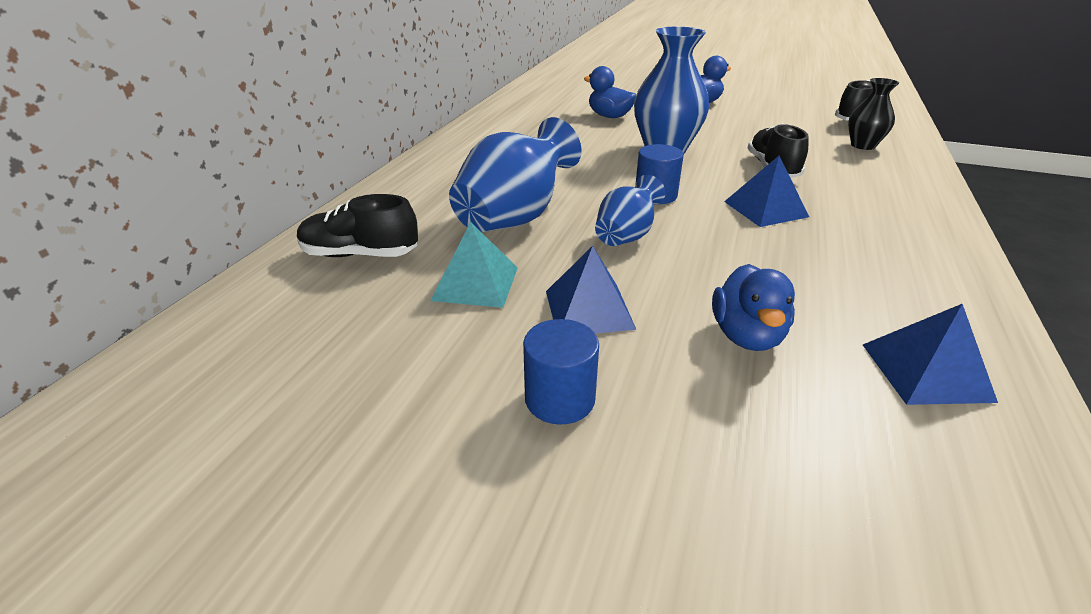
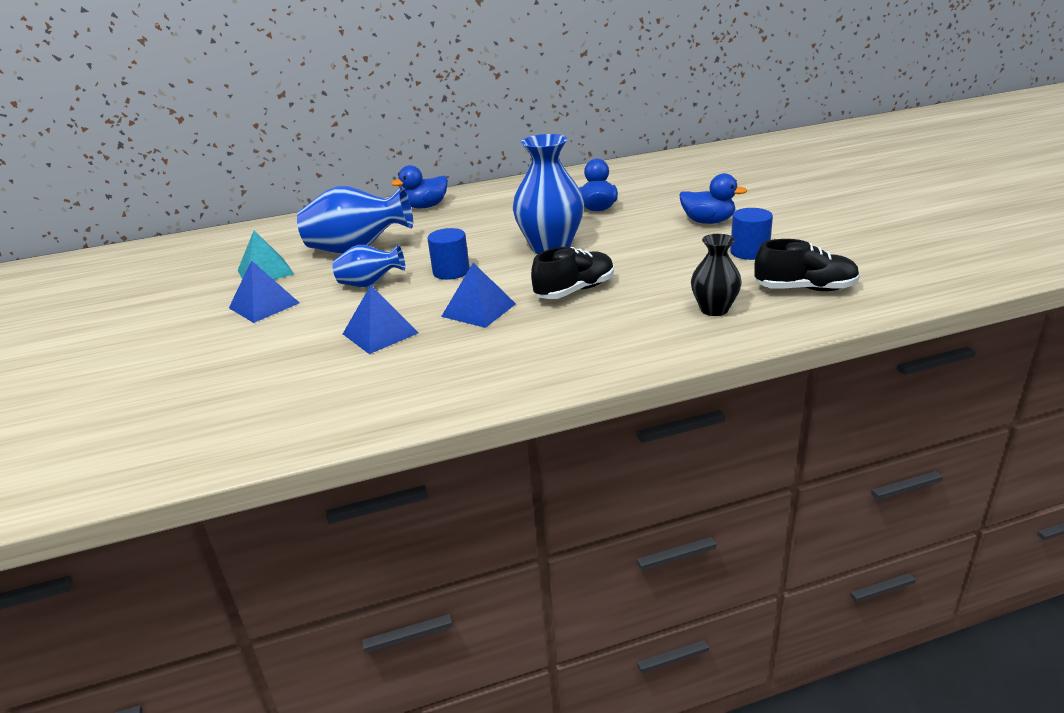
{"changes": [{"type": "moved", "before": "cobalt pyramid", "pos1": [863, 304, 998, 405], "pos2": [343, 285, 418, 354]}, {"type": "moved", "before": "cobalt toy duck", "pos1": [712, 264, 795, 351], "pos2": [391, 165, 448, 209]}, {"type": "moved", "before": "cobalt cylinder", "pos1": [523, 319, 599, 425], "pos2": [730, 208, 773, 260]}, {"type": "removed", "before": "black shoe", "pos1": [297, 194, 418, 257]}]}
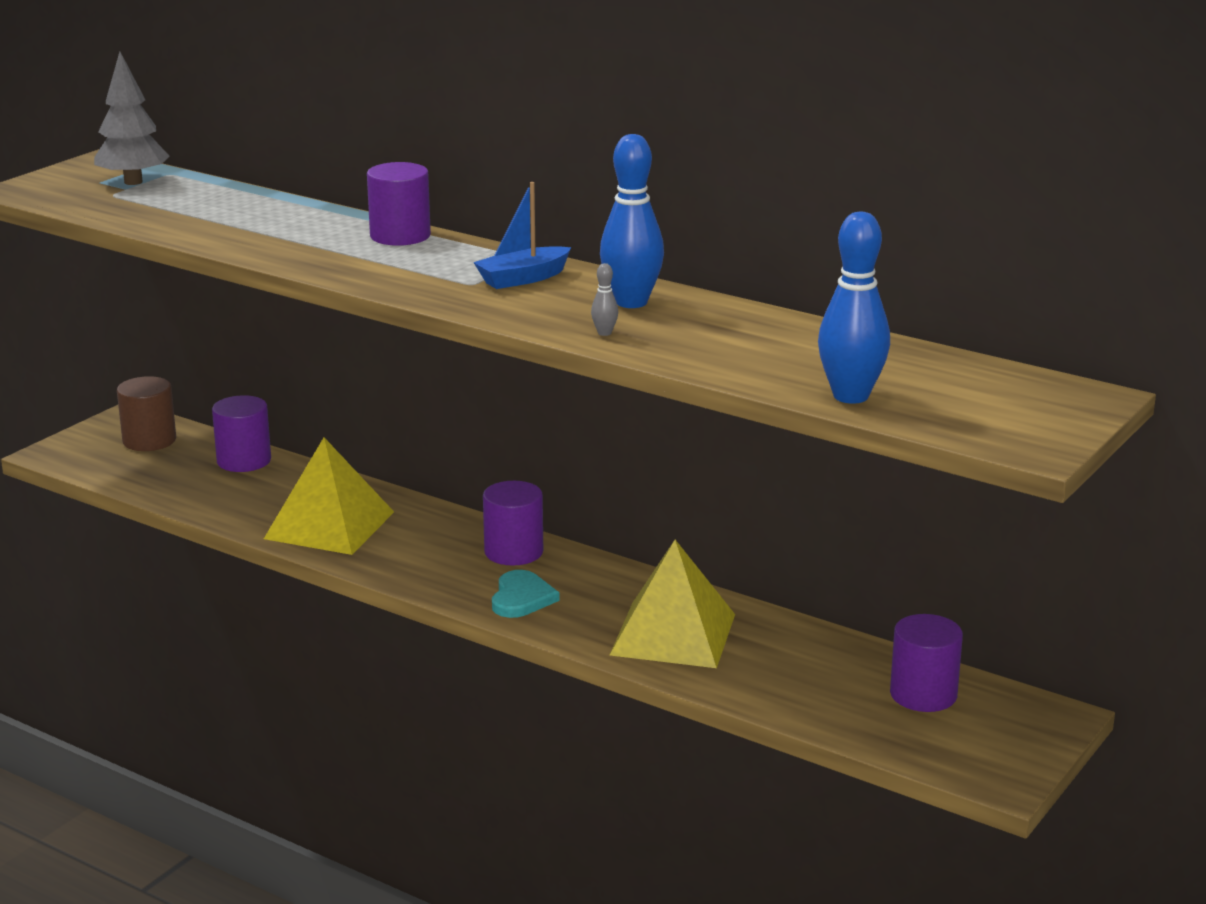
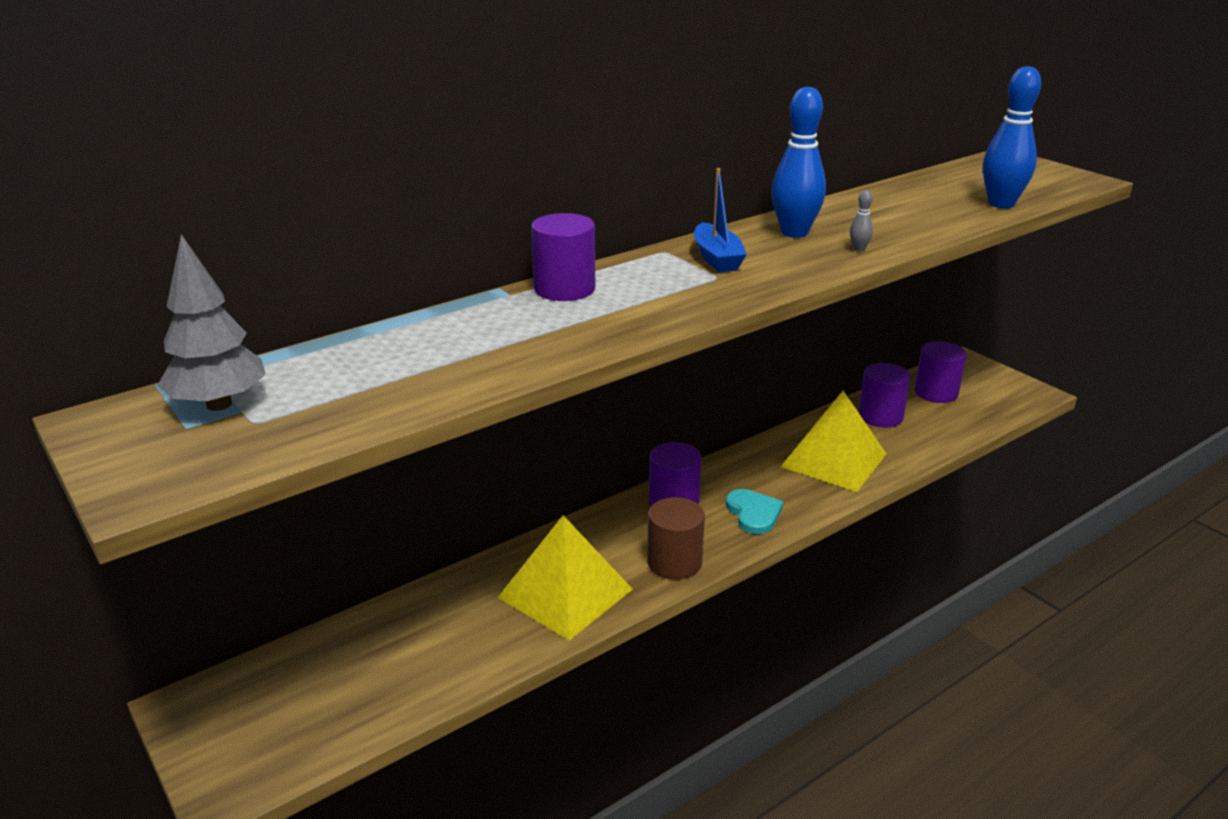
{"changes": [{"type": "moved", "before": "russet cylinder", "pos1": [117, 376, 176, 451], "pos2": [647, 497, 705, 580]}, {"type": "turned", "before": "turquoise heart", "pos1": [492, 570, 560, 618], "pos2": [726, 489, 783, 534], "turn": 45}, {"type": "moved", "before": "violet cylinder", "pos1": [212, 395, 271, 472], "pos2": [858, 363, 911, 428]}]}
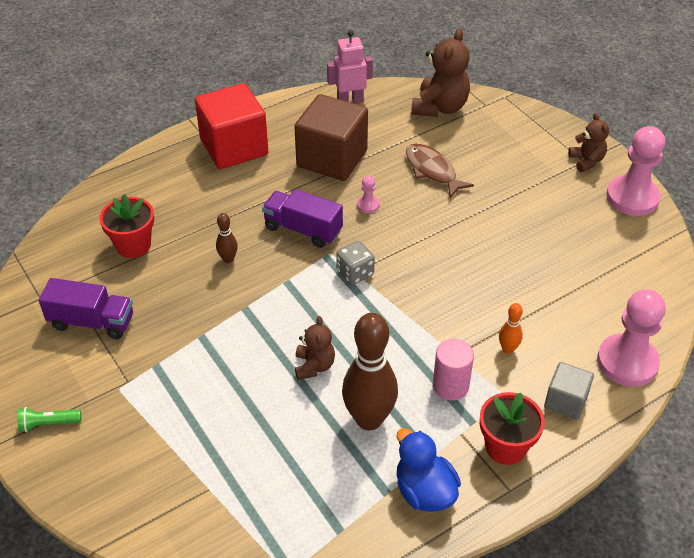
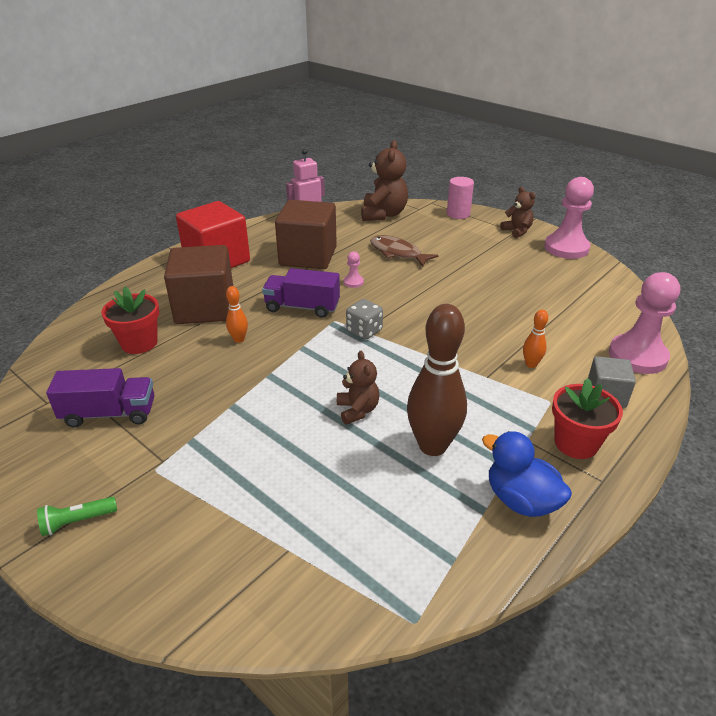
{"changes": [{"type": "added", "after": "russet solid cube", "pos2": [164, 245, 233, 324]}, {"type": "recoloured", "before": "russet skittle", "after": "bright orange skittle", "pos1": [216, 213, 238, 263], "pos2": [226, 286, 248, 343]}, {"type": "moved", "before": "rose-pink cylinder", "pos1": [433, 339, 474, 400], "pos2": [447, 177, 474, 219]}]}
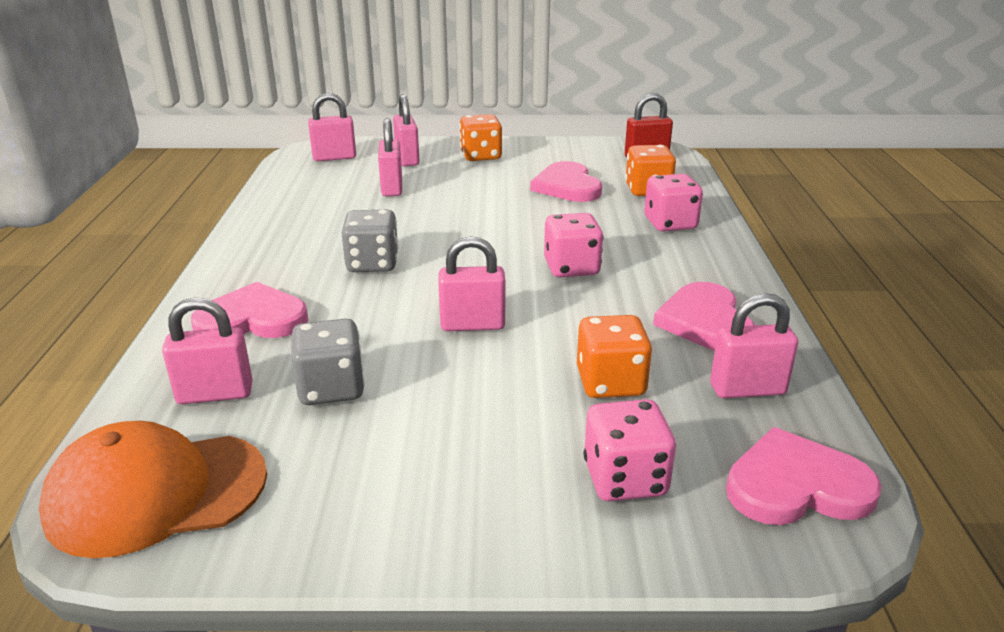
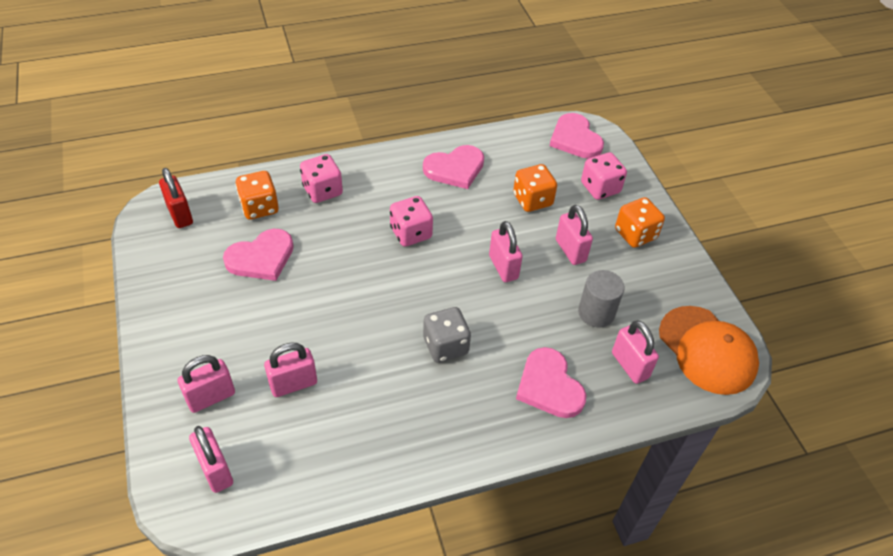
{"changes": [{"type": "moved", "before": "rose-pink padlock", "pos1": [710, 293, 798, 398], "pos2": [556, 205, 593, 265]}, {"type": "replaced", "before": "grey dice", "after": "grey cylinder", "pos1": [291, 319, 365, 405], "pos2": [578, 270, 624, 327]}, {"type": "moved", "before": "bright orange dice", "pos1": [459, 114, 502, 161], "pos2": [615, 197, 665, 248]}]}
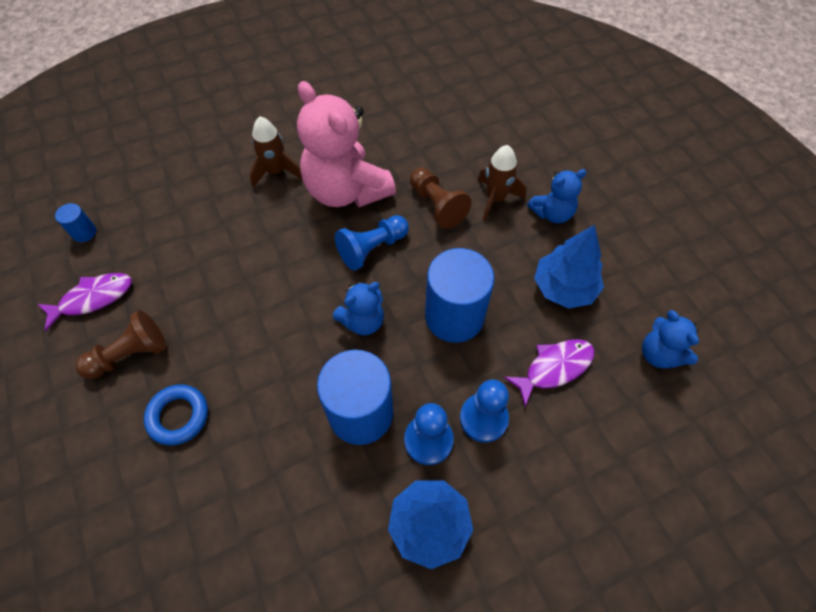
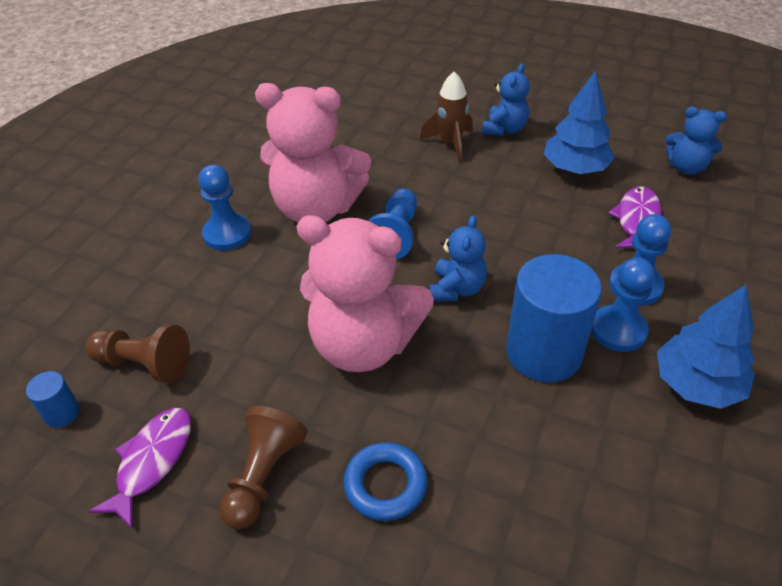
{"changes": [{"type": "moved", "before": "russet game pawn", "pos1": [410, 168, 472, 229], "pos2": [85, 324, 190, 383]}, {"type": "replaced", "before": "russet toy rocket", "after": "cobalt game pawn", "pos1": [250, 117, 302, 188], "pos2": [198, 165, 251, 251]}, {"type": "added", "after": "rose-pink teddy", "pos2": [297, 215, 434, 372]}, {"type": "removed", "before": "cobalt cylinder", "pos1": [425, 248, 495, 343]}]}
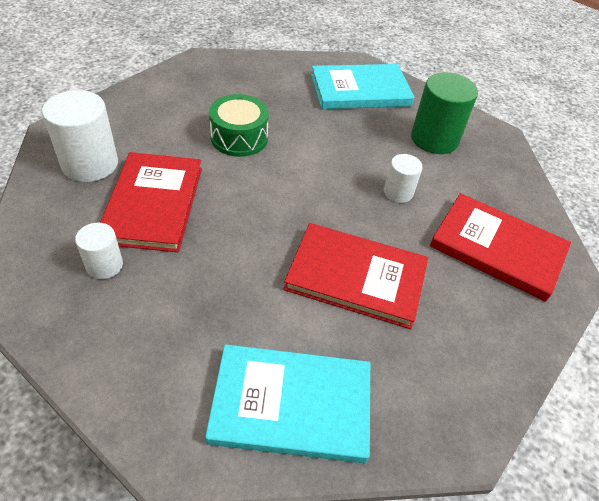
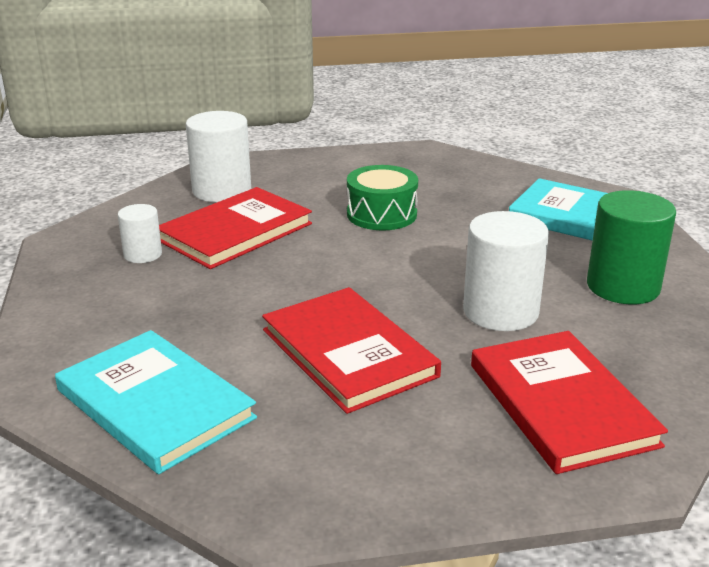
{"changes": [{"type": "resized", "before": "white cylinder", "pos1": [384, 154, 423, 203], "pos2": [463, 211, 549, 331], "scale": 1.78}]}
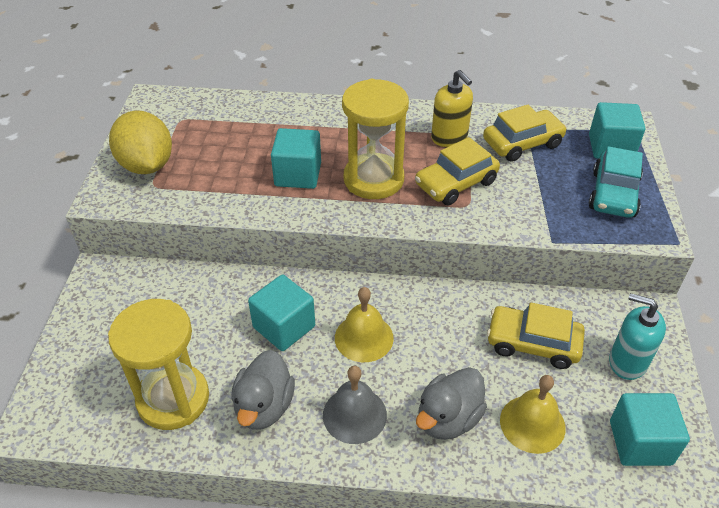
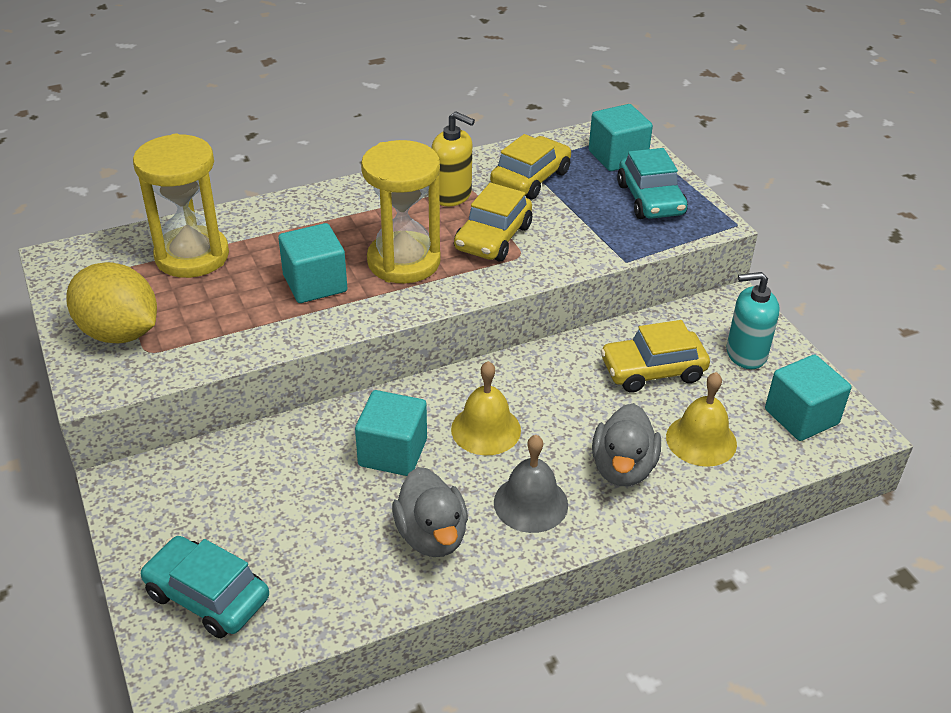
{"changes": [{"type": "moved", "before": "golden hourglass", "pos1": [108, 299, 209, 430], "pos2": [133, 134, 229, 278]}, {"type": "added", "after": "turquoise automobile", "pos2": [140, 536, 269, 638]}]}
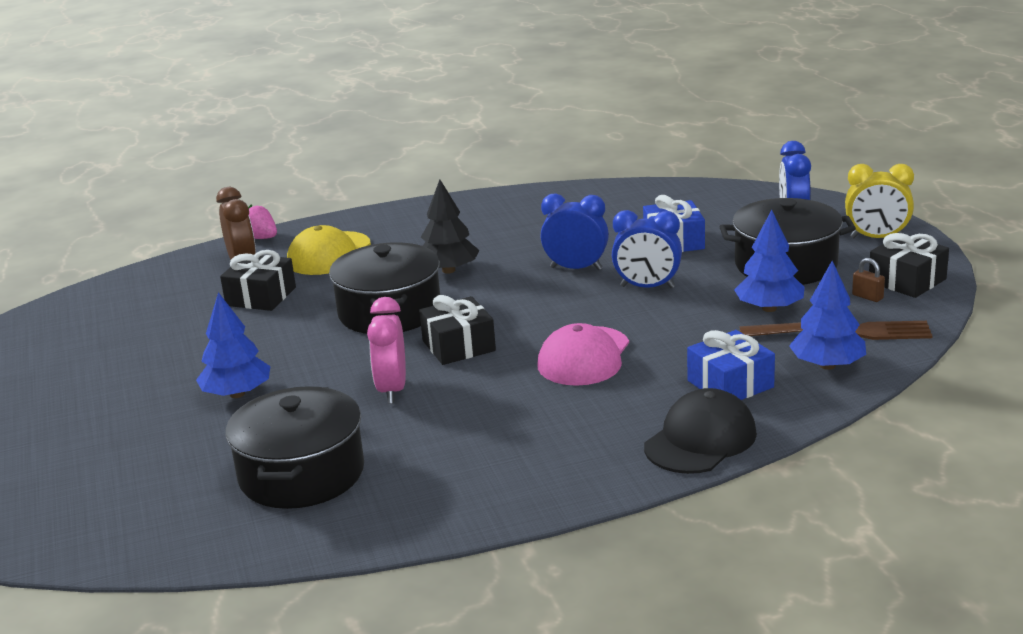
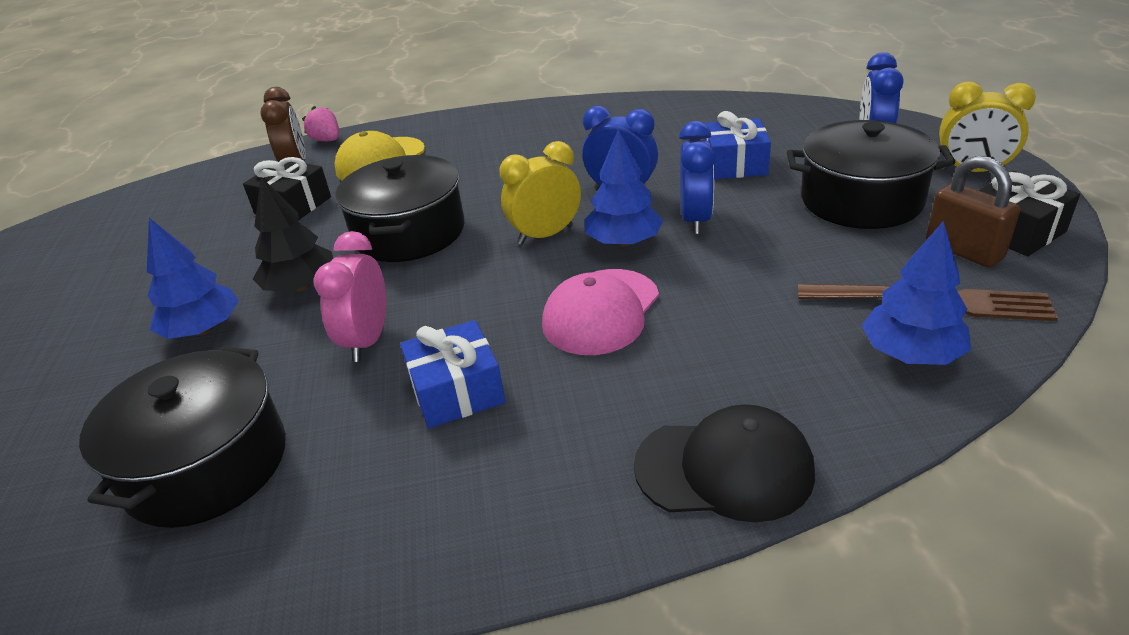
{"changes": [{"type": "moved", "before": "black fir tree", "pos1": [421, 180, 479, 274], "pos2": [253, 177, 333, 292]}, {"type": "moved", "before": "cobalt gift", "pos1": [687, 330, 775, 400], "pos2": [400, 320, 506, 428]}, {"type": "added", "after": "golden bedside clock", "pos2": [500, 141, 581, 245]}, {"type": "moved", "before": "cobalt fir tree", "pos1": [734, 210, 805, 312], "pos2": [585, 130, 664, 247]}, {"type": "turned", "before": "black cap", "pos1": [644, 388, 757, 474], "pos2": [634, 404, 815, 522], "turn": 45}, {"type": "turned", "before": "cobalt bedside clock", "pos1": [612, 210, 682, 288], "pos2": [679, 121, 715, 234], "turn": -105}, {"type": "resized", "before": "russet padlock", "pos1": [852, 258, 885, 302], "pos2": [926, 156, 1020, 268], "scale": 1.94}, {"type": "removed", "before": "black gift", "pos1": [419, 295, 496, 365]}]}
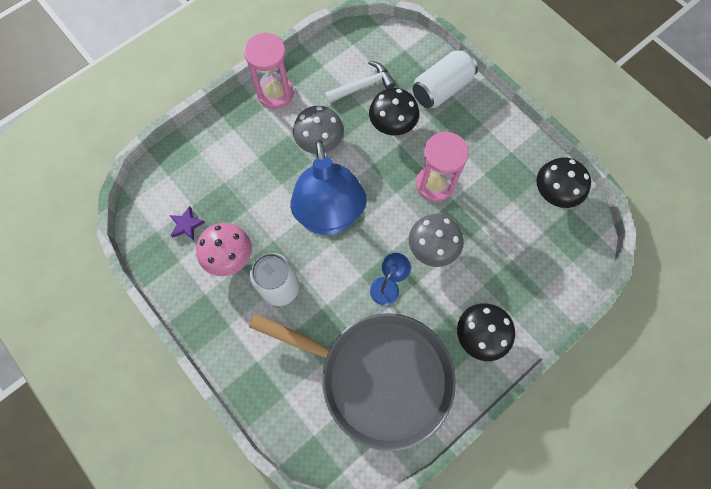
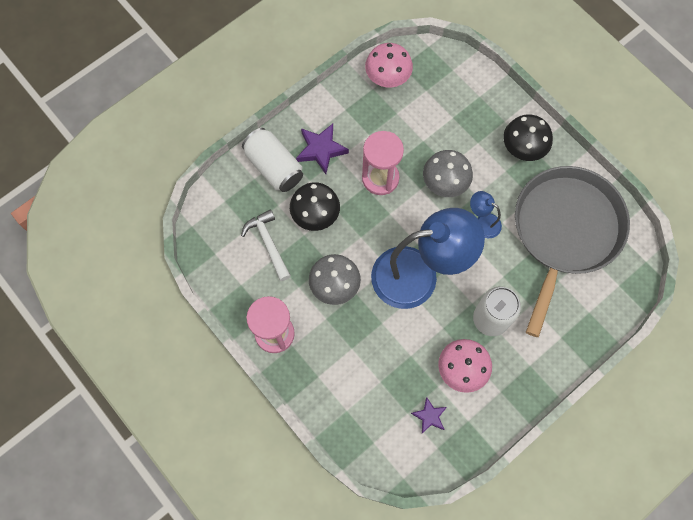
{"changes": [{"type": "added", "after": "violet star", "pos2": [296, 124, 349, 174]}, {"type": "recoloured", "before": "black fungus", "after": "rose-pink fungus", "pos1": [536, 158, 591, 208], "pos2": [365, 43, 413, 87]}]}
